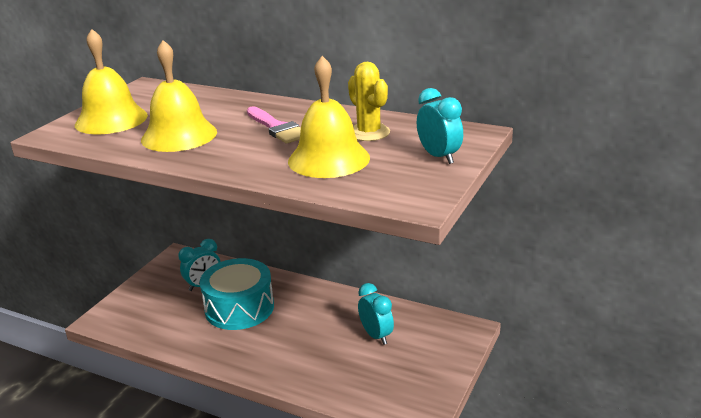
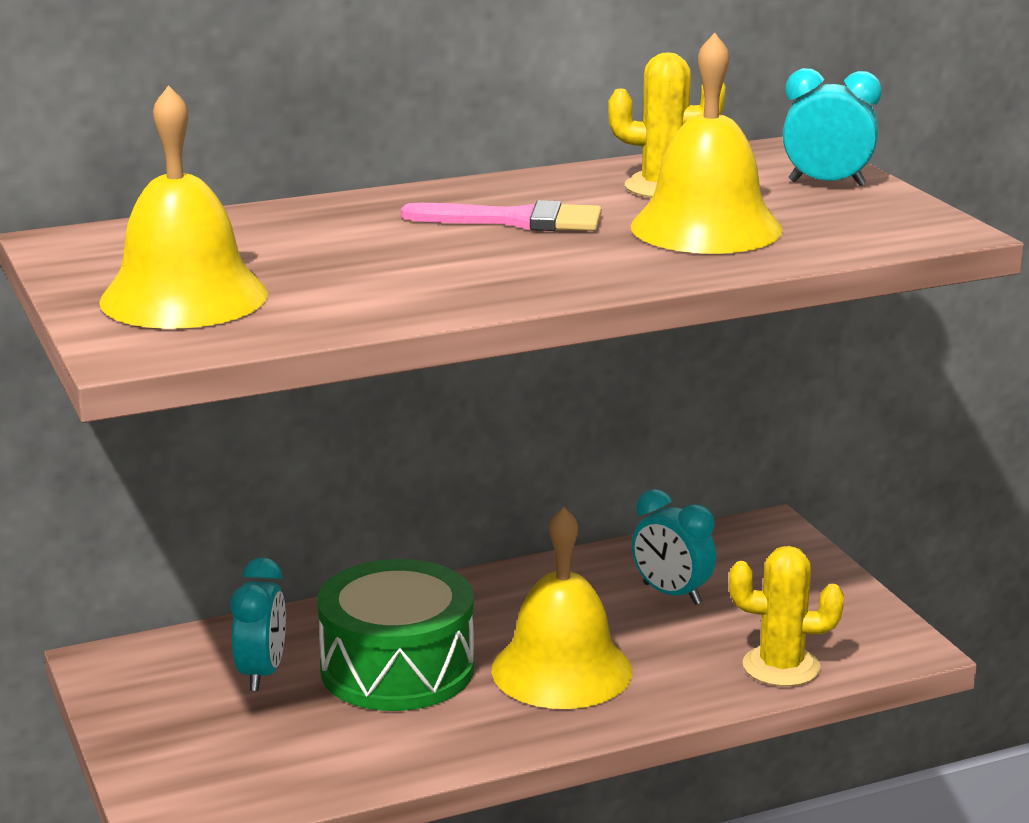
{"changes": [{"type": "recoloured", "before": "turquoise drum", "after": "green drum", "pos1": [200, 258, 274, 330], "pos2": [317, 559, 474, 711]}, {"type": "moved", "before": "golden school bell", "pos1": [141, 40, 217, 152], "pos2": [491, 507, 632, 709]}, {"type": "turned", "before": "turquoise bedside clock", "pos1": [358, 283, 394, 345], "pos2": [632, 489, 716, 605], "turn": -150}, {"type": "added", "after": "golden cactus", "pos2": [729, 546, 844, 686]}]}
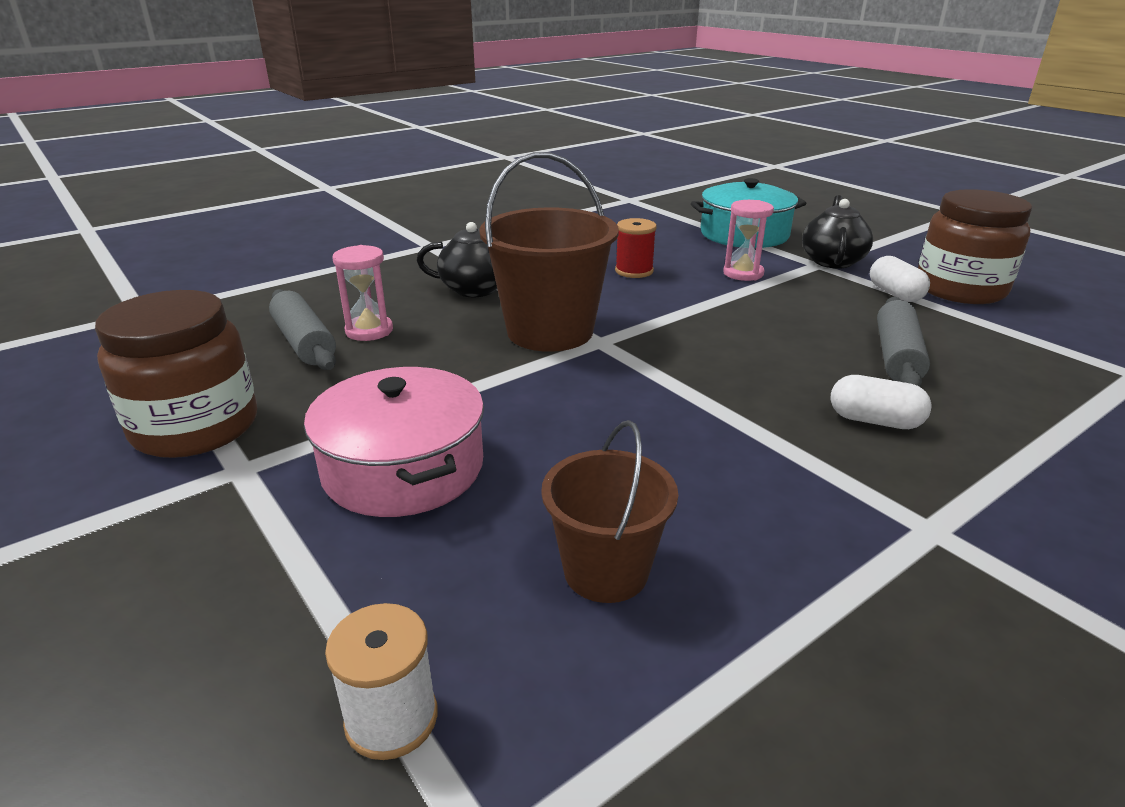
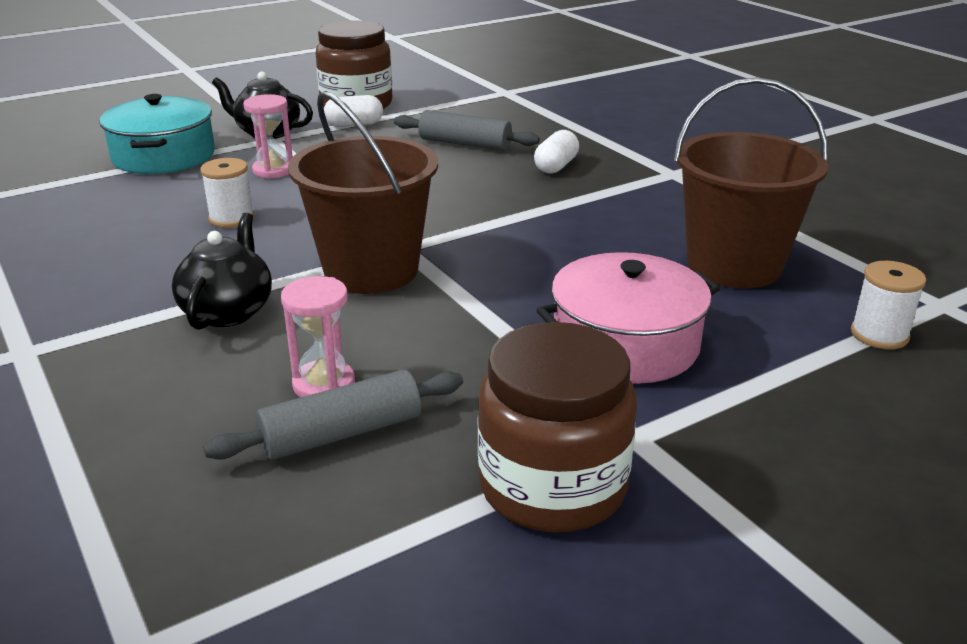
{"changes": [{"type": "recoloured", "before": "crimson spool", "after": "white spool", "pos1": [615, 218, 657, 278], "pos2": [200, 158, 254, 228]}, {"type": "resized", "before": "russet sand bucket", "pos1": [541, 420, 678, 603], "pos2": [673, 77, 829, 289], "scale": 1.66}]}
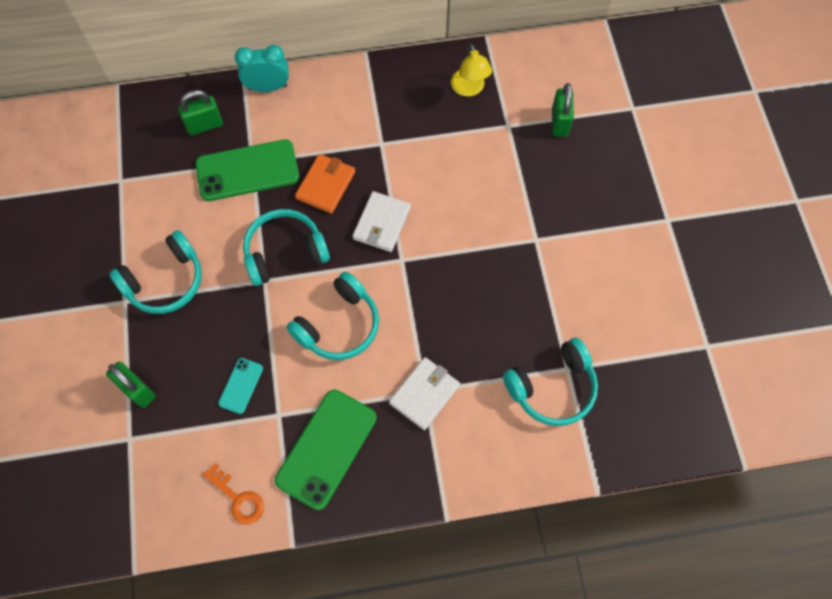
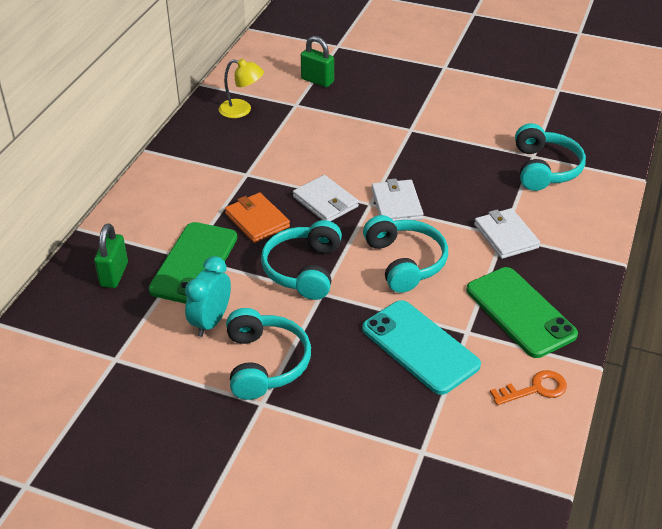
{"changes": [{"type": "moved", "before": "turquoise bedside clock", "pos1": [235, 45, 289, 92], "pos2": [185, 256, 231, 337]}, {"type": "resized", "before": "turquoise phone", "pos1": [218, 358, 263, 414], "pos2": [362, 300, 481, 395], "scale": 2.04}, {"type": "added", "after": "white wallet", "pos2": [372, 179, 423, 221]}, {"type": "removed", "before": "green padlock", "pos1": [106, 362, 156, 408]}]}
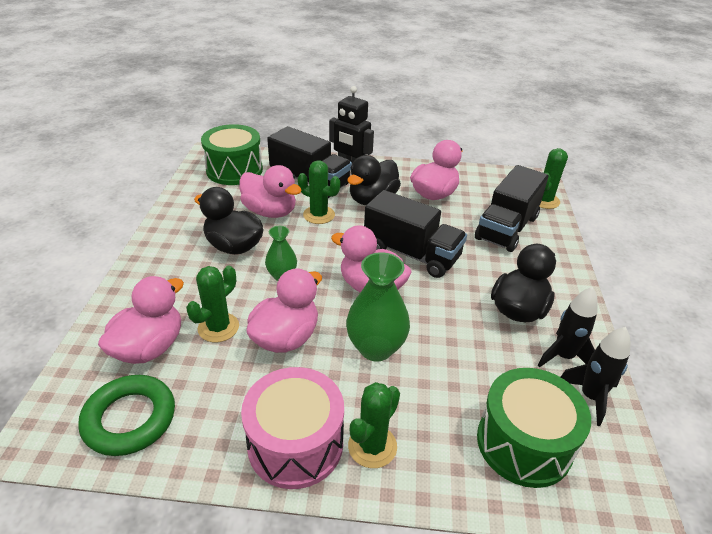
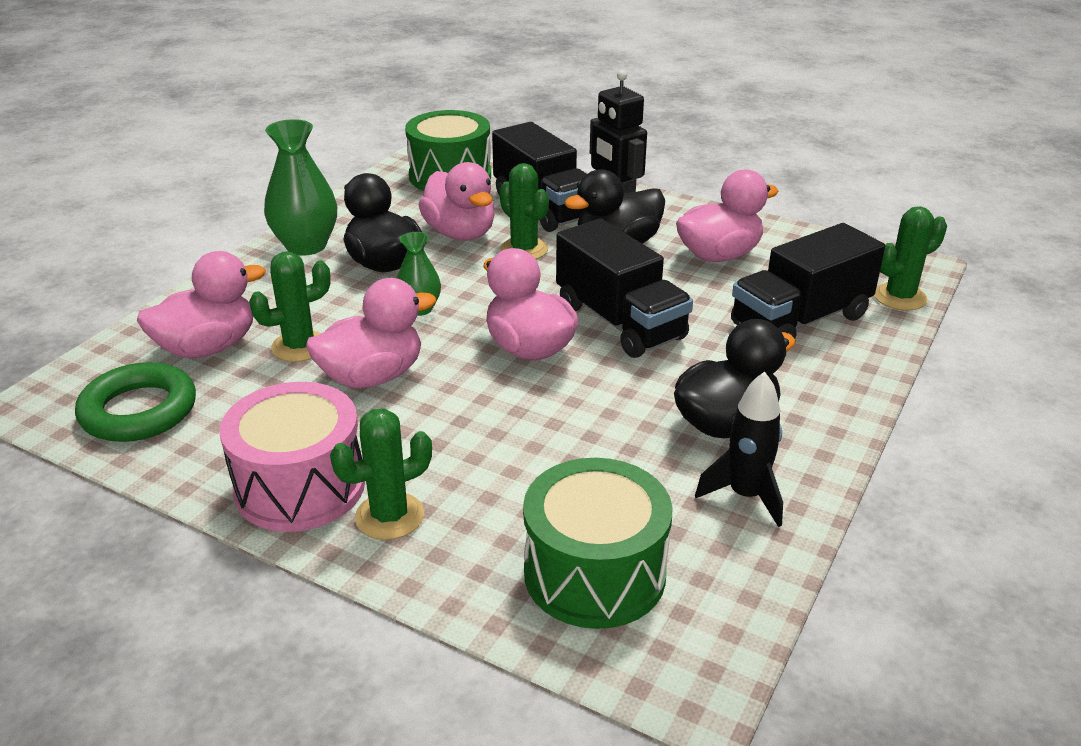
{"changes": [{"type": "moved", "before": "green tall vase", "pos1": [346, 252, 410, 361], "pos2": [264, 119, 337, 256]}, {"type": "removed", "before": "black toy rocket", "pos1": [561, 327, 630, 426]}]}
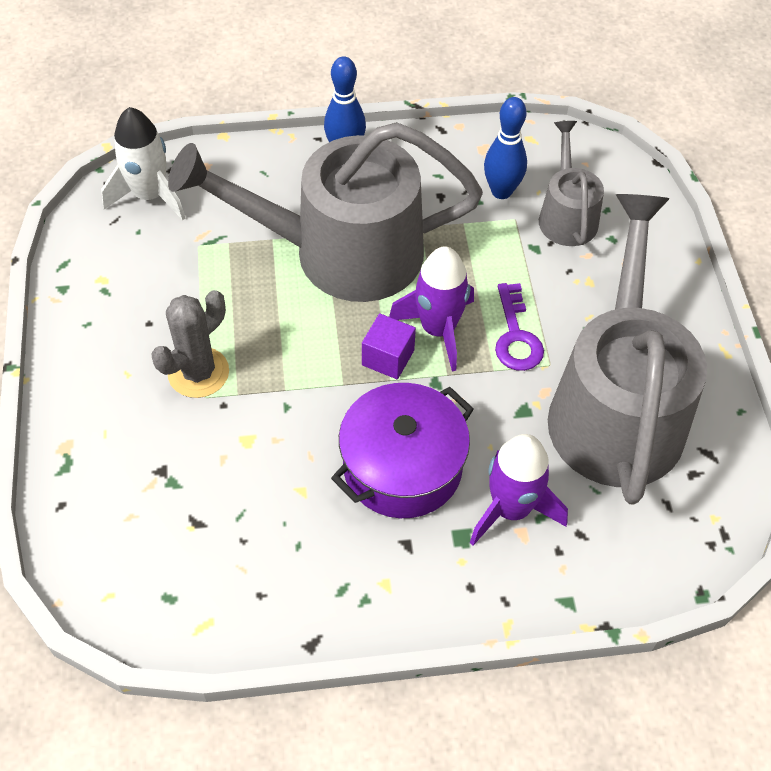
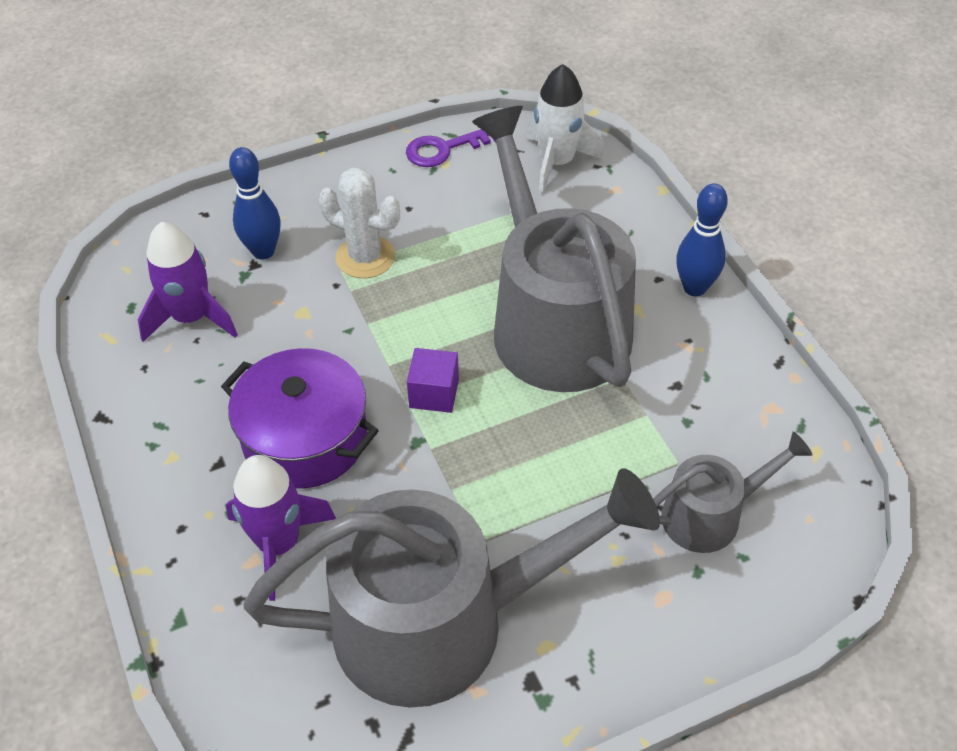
{"changes": [{"type": "moved", "before": "violet toy rocket", "pos1": [389, 246, 474, 371], "pos2": [138, 222, 238, 342]}, {"type": "moved", "before": "cobalt skittle", "pos1": [484, 97, 527, 199], "pos2": [229, 147, 280, 259]}, {"type": "recoloured", "before": "grey cactus", "after": "white cactus", "pos1": [151, 290, 229, 398], "pos2": [318, 168, 400, 278]}, {"type": "moved", "before": "violet door key", "pos1": [495, 283, 544, 371], "pos2": [406, 129, 496, 167]}]}
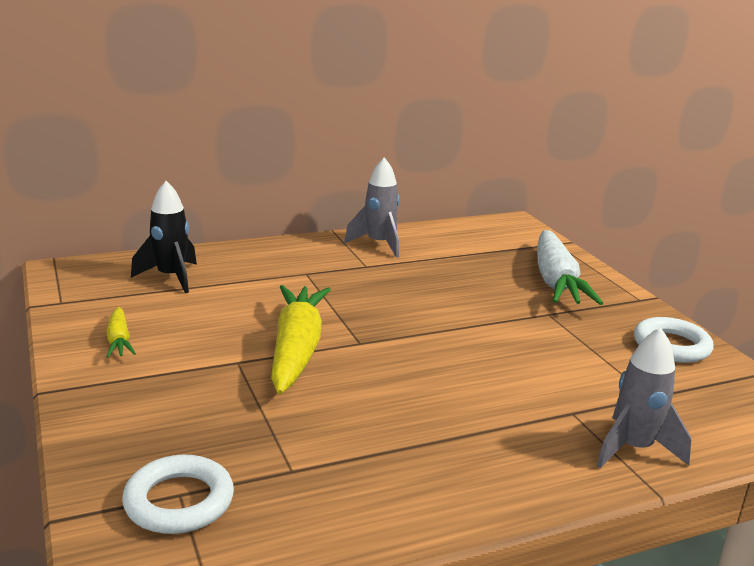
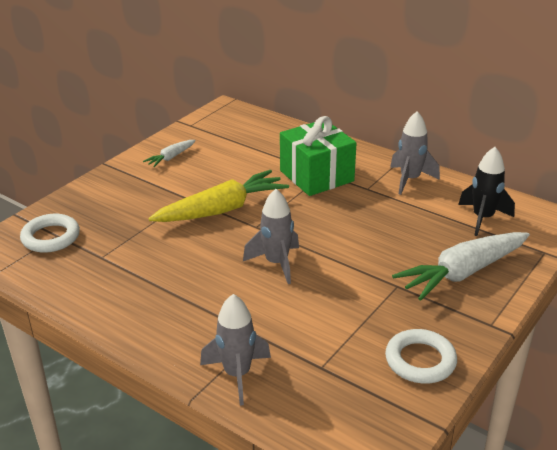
{"changes": [{"type": "recoloured", "before": "golden toy carrot", "after": "white toy carrot", "pos1": [106, 307, 136, 358], "pos2": [143, 140, 196, 167]}, {"type": "added", "after": "grey toy rocket", "pos2": [243, 189, 299, 284]}, {"type": "added", "after": "green gift", "pos2": [280, 116, 356, 196]}, {"type": "moved", "before": "black toy rocket", "pos1": [131, 181, 197, 293], "pos2": [458, 147, 515, 236]}]}
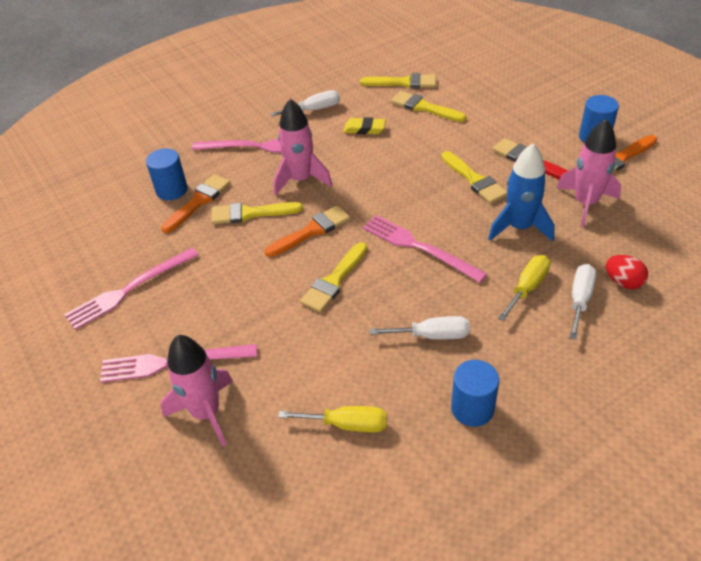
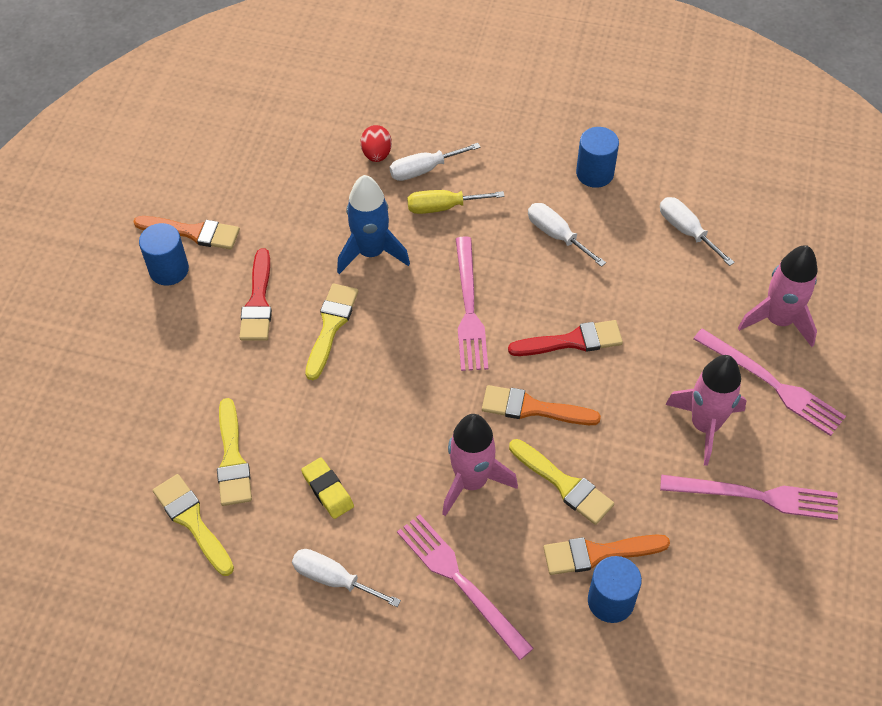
{"changes": [{"type": "recoloured", "before": "golden brush", "after": "crimson brush", "pos1": [300, 242, 368, 312], "pos2": [508, 320, 623, 356]}, {"type": "recoloured", "before": "golden flat screwdriver", "after": "white flat screwdriver", "pos1": [278, 406, 387, 432], "pos2": [660, 197, 735, 266]}, {"type": "moved", "before": "rose-pink toy rocket", "pos1": [557, 119, 621, 227], "pos2": [665, 355, 747, 466]}]}
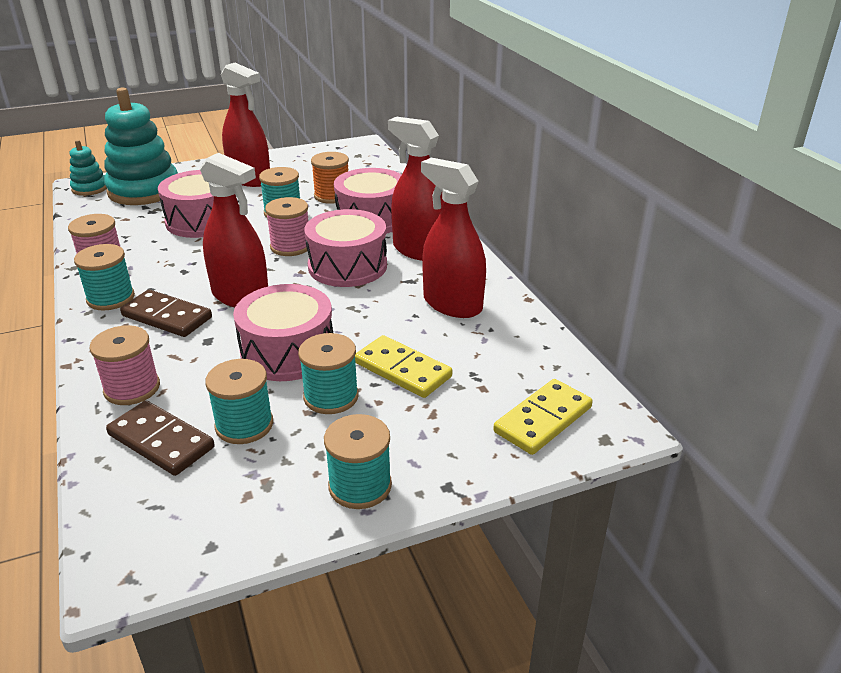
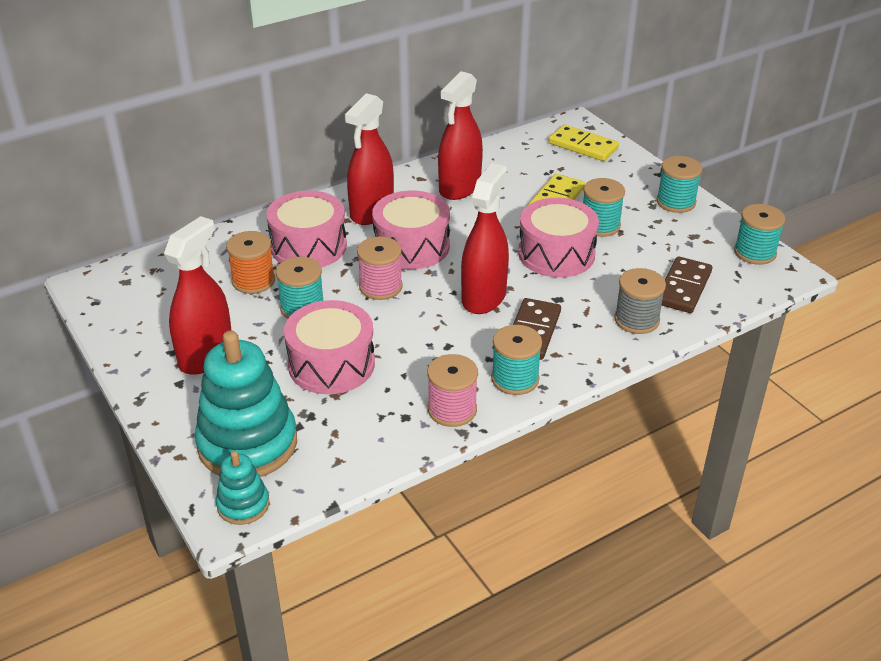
{"changes": [{"type": "recoloured", "before": "rose-pink spool", "after": "grey spool", "pos1": [90, 325, 160, 405], "pos2": [614, 268, 666, 334]}, {"type": "moved", "before": "turquoise spool", "pos1": [205, 359, 273, 444], "pos2": [734, 204, 785, 265]}]}
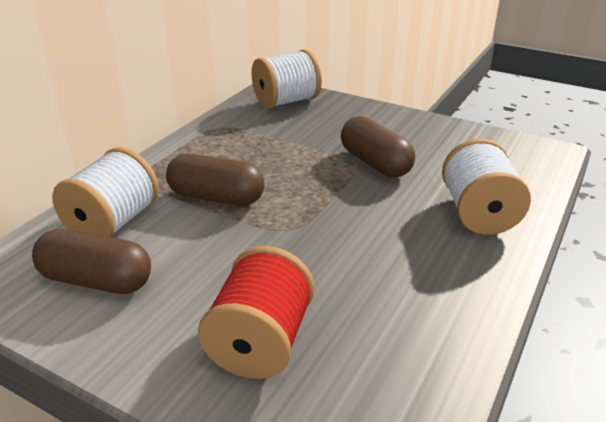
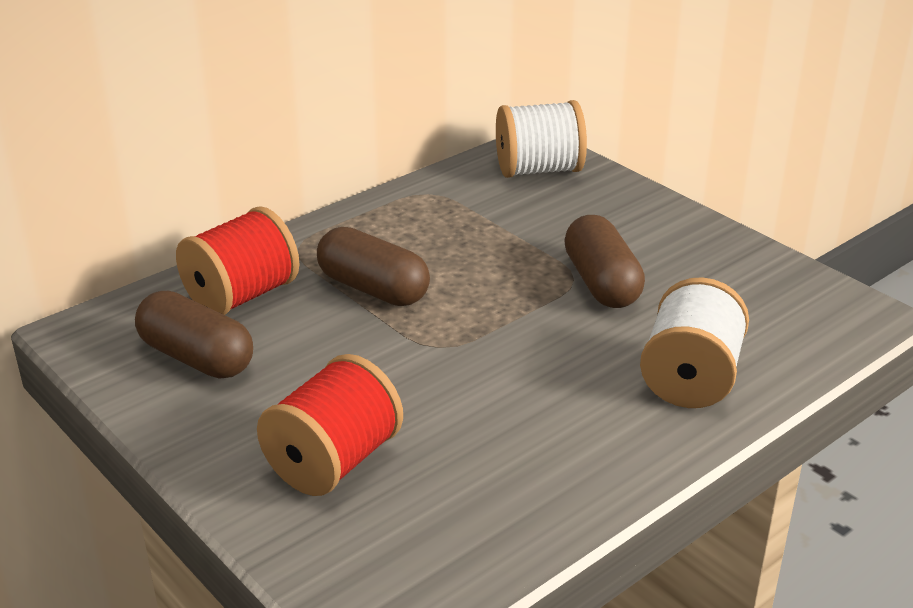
{"changes": [{"type": "recoloured", "before": "white spool", "after": "crimson spool", "pos1": [52, 147, 159, 237], "pos2": [176, 206, 300, 315]}]}
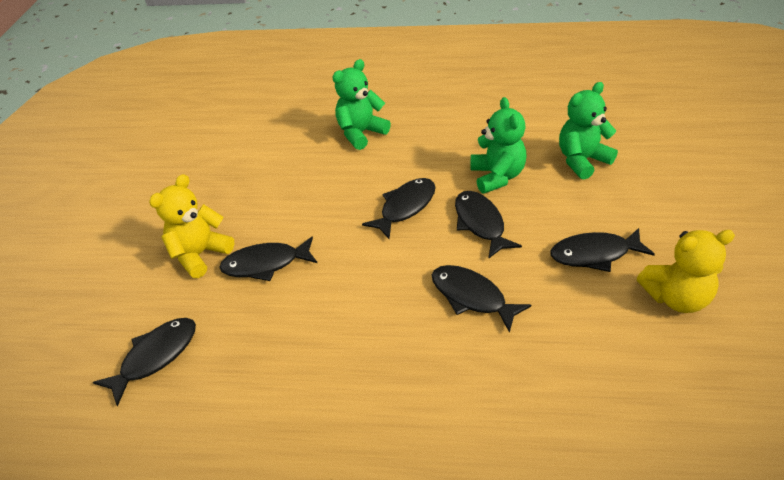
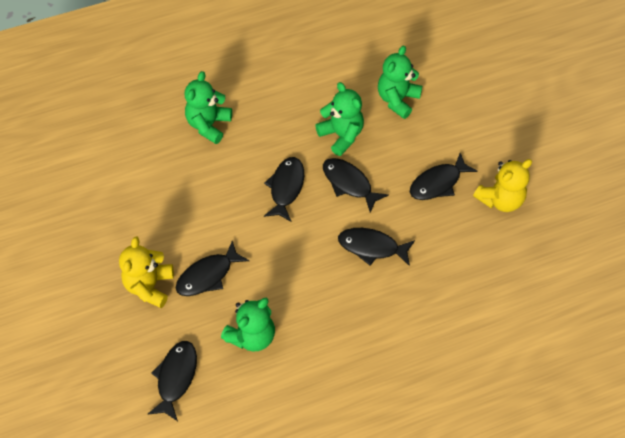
{"changes": [{"type": "added", "after": "green teddy", "pos2": [221, 298, 275, 352]}]}
